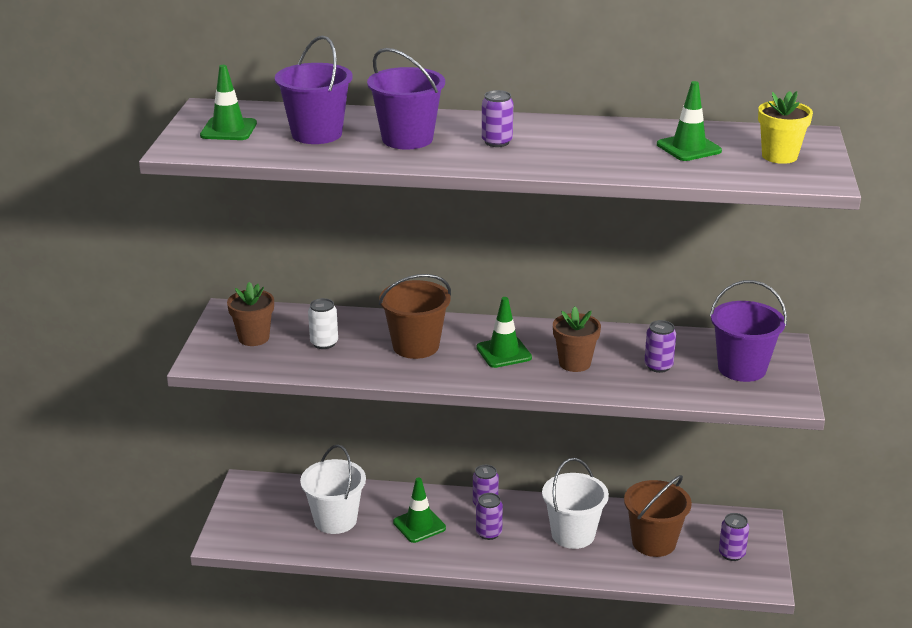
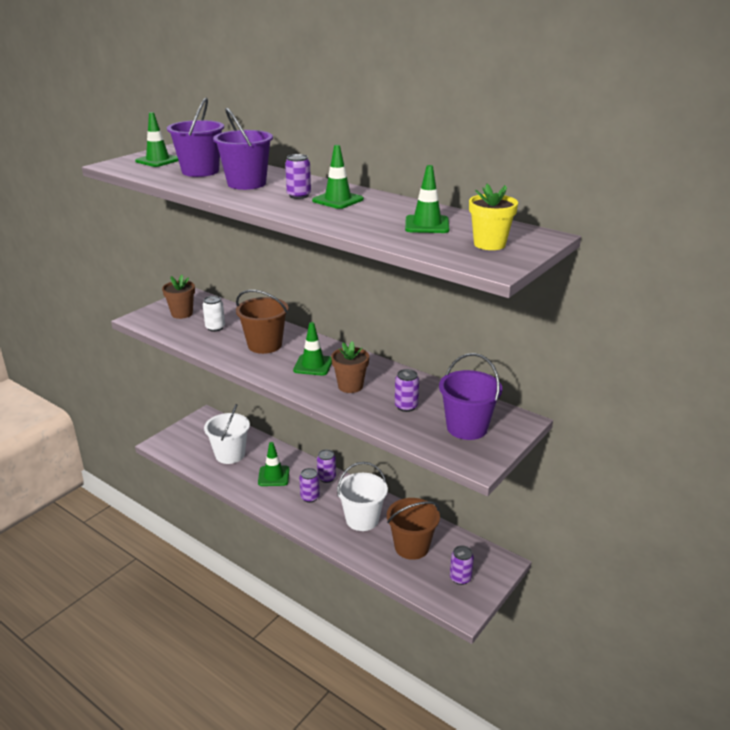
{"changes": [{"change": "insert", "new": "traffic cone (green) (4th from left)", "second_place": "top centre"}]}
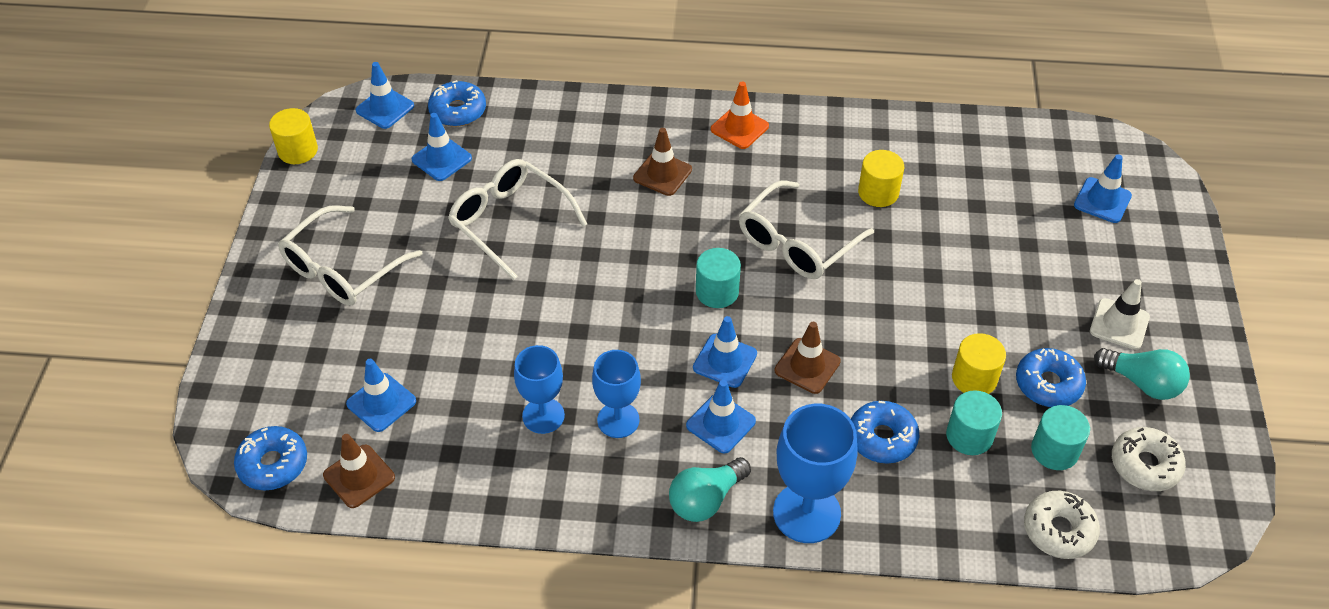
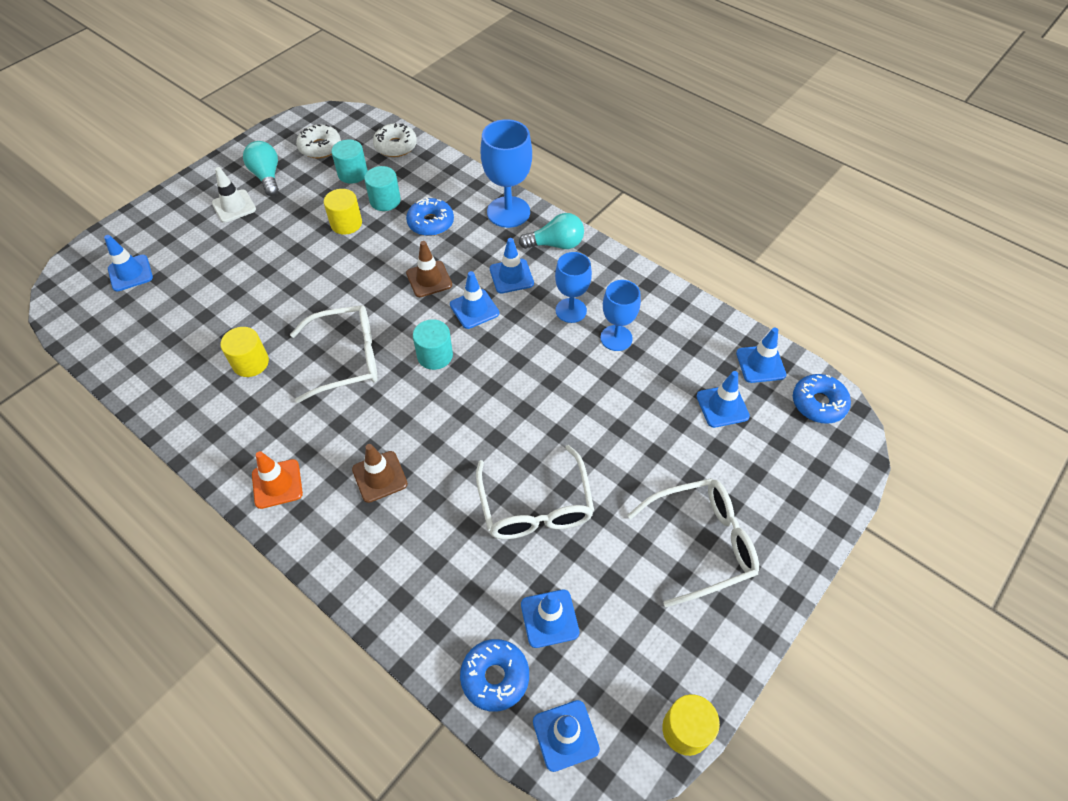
{"changes": [{"change": "delete", "old": "donut (blue) (4th from left)", "first_place": "middle right"}, {"change": "recolor", "old": "traffic cone (brown) (1st from left)", "new": "traffic cone (blue) (7th from left)", "first_place": "bottom left", "second_place": "middle right"}]}
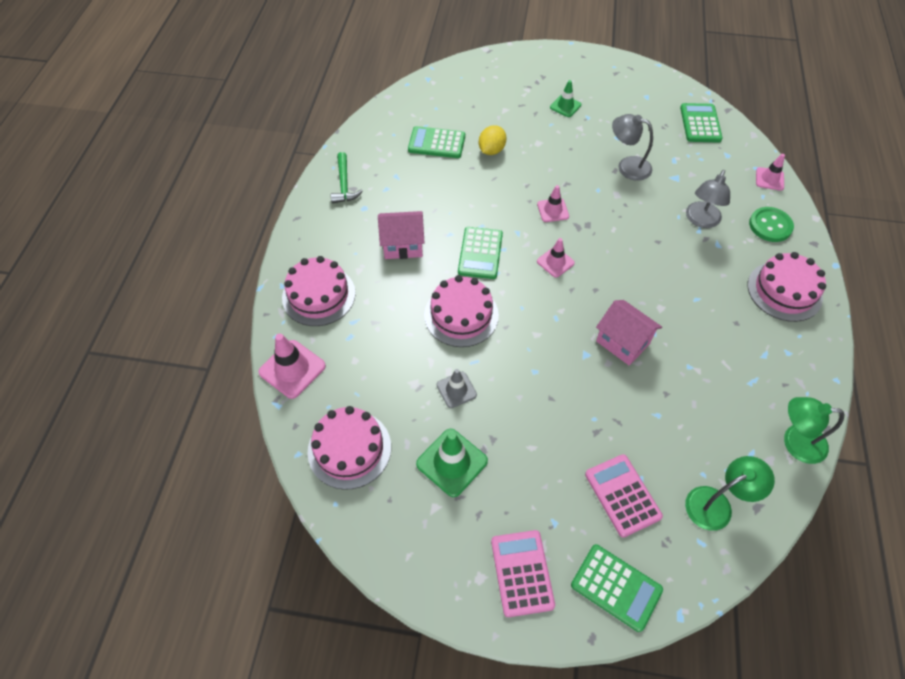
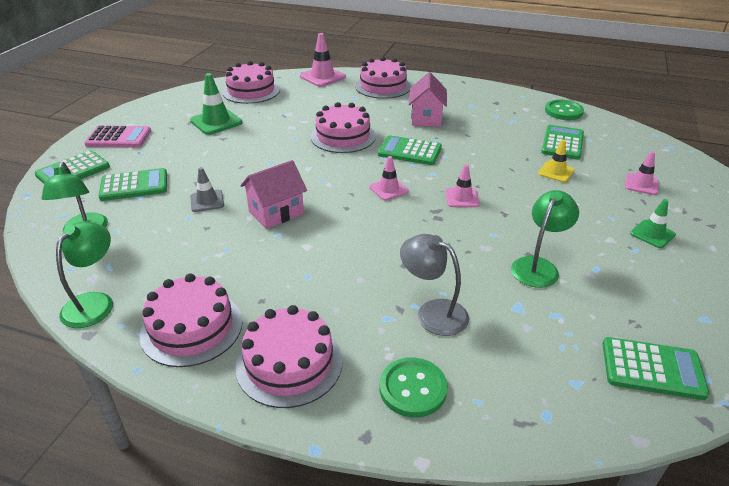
{"changes": [{"change": "delete", "old": "hammer (green)", "first_place": "top centre"}, {"change": "insert", "new": "cake (pink) (1st from left)", "second_place": "middle left"}, {"change": "insert", "new": "button (green) (2nd from left)", "second_place": "top right"}, {"change": "move", "old": "traffic cone (grey)", "first_place": "centre", "second_place": "middle left"}, {"change": "move", "old": "traffic cone (pink) (4th from left)", "first_place": "top right", "second_place": "middle right"}, {"change": "replace", "old": "lemon (yellow)", "new": "traffic cone (yellow)", "first_place": "top centre", "second_place": "top right"}, {"change": "recolor", "old": "calculator (pink) (2nd from left)", "new": "calculator (green) (2nd from left)", "first_place": "bottom right", "second_place": "middle left"}, {"change": "recolor", "old": "lamp (grey) (1st from left)", "new": "lamp (green) (3rd from left)", "first_place": "top right", "second_place": "middle right"}]}
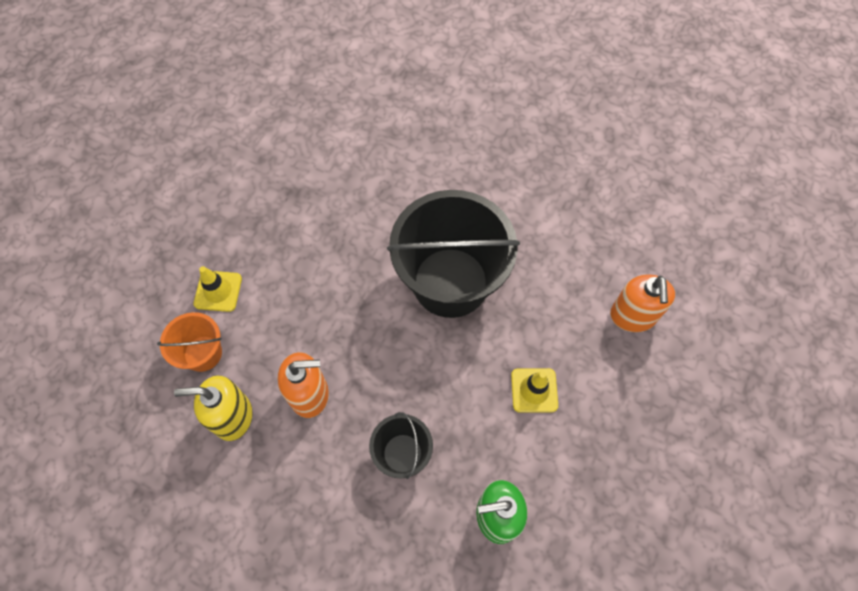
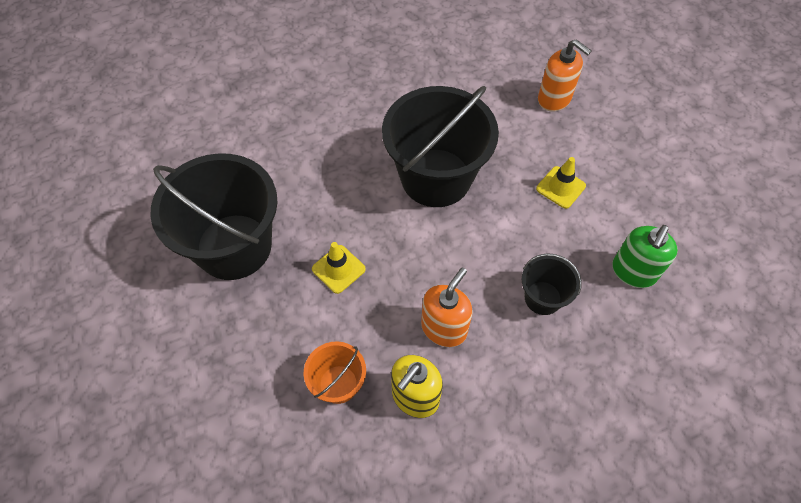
{"changes": [{"change": "insert", "new": "bucket (black) (1st from left)", "second_place": "middle left"}, {"change": "move", "old": "traffic cone (yellow) (1st from left)", "first_place": "middle left", "second_place": "centre"}]}
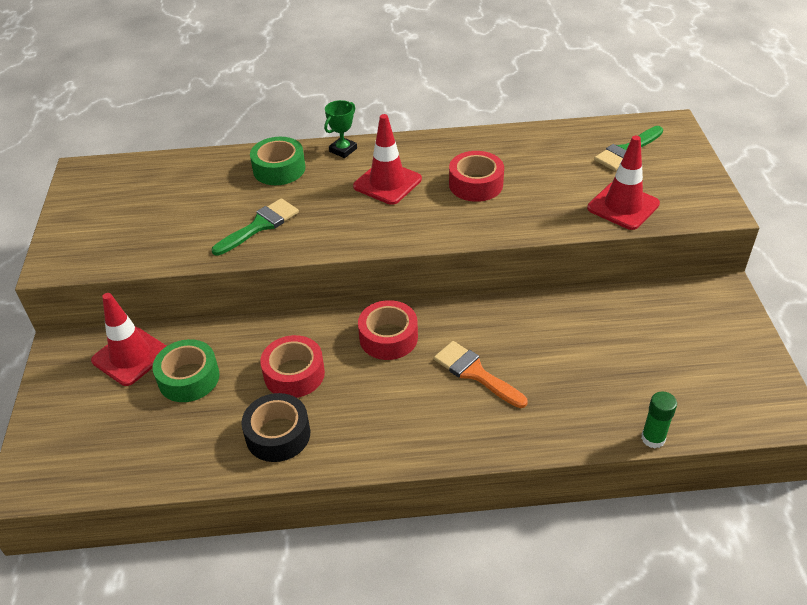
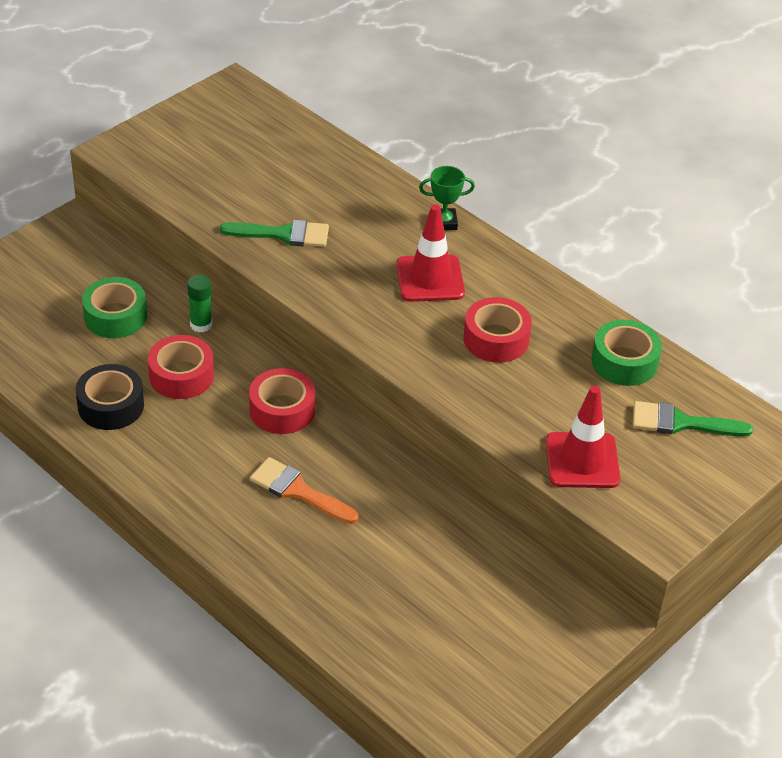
{"changes": [{"change": "delete", "old": "traffic cone (red) (1st from left)", "first_place": "middle left"}, {"change": "move", "old": "tape (green) (2nd from left)", "first_place": "top centre", "second_place": "middle right"}, {"change": "move", "old": "glue stick (green)", "first_place": "bottom right", "second_place": "middle left"}, {"change": "rotate", "old": "brush (orange)", "first_place": "centre", "second_place": "centre", "degrees": -60}]}
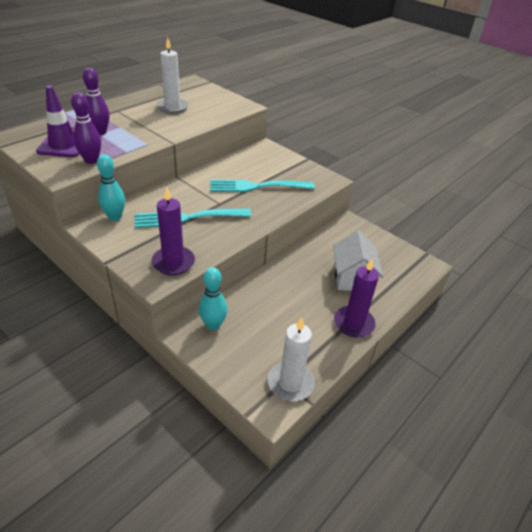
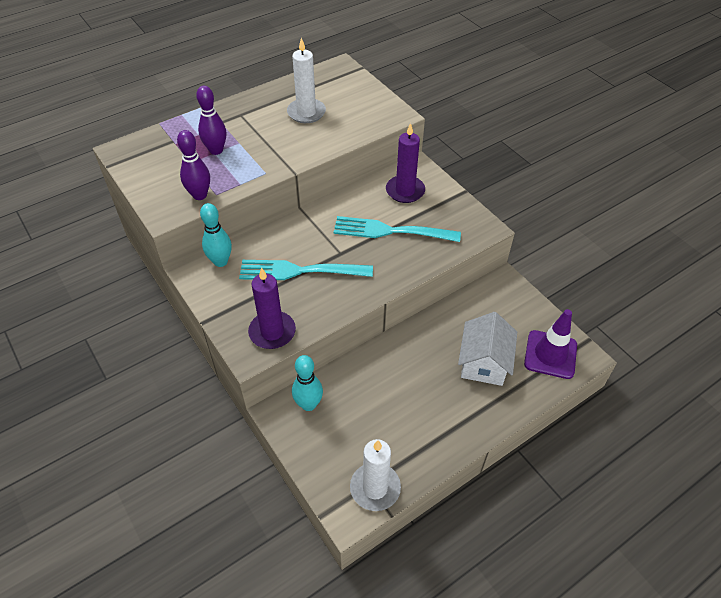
{"changes": [{"change": "move", "old": "traffic cone (purple)", "first_place": "top left", "second_place": "middle right"}, {"change": "move", "old": "candle (purple) (2nd from left)", "first_place": "middle right", "second_place": "top centre"}]}
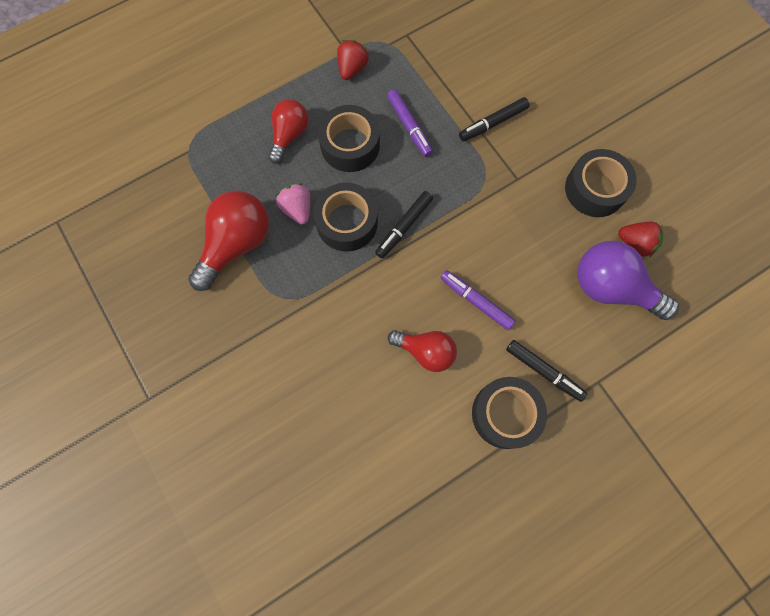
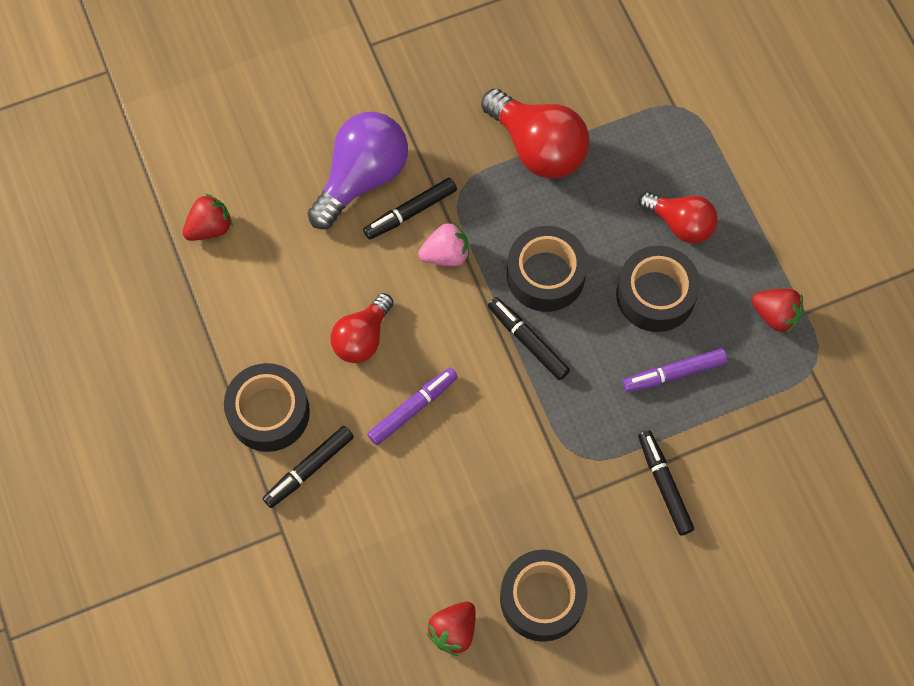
{"changes": [{"change": "insert", "new": "strawberry (red) (1st from left)", "second_place": "top left"}, {"change": "insert", "new": "marker (black) (2nd from left)", "second_place": "top centre"}, {"change": "move", "old": "strawberry (pink)", "first_place": "top centre", "second_place": "centre"}, {"change": "move", "old": "light bulb (purple)", "first_place": "middle right", "second_place": "top centre"}]}
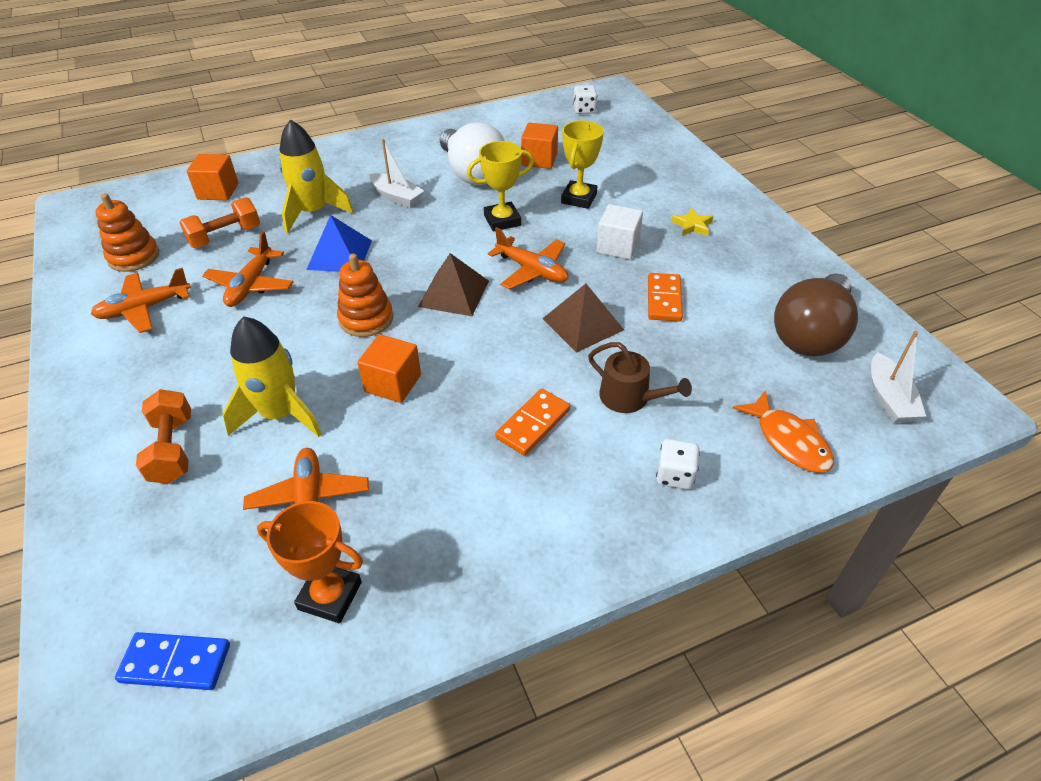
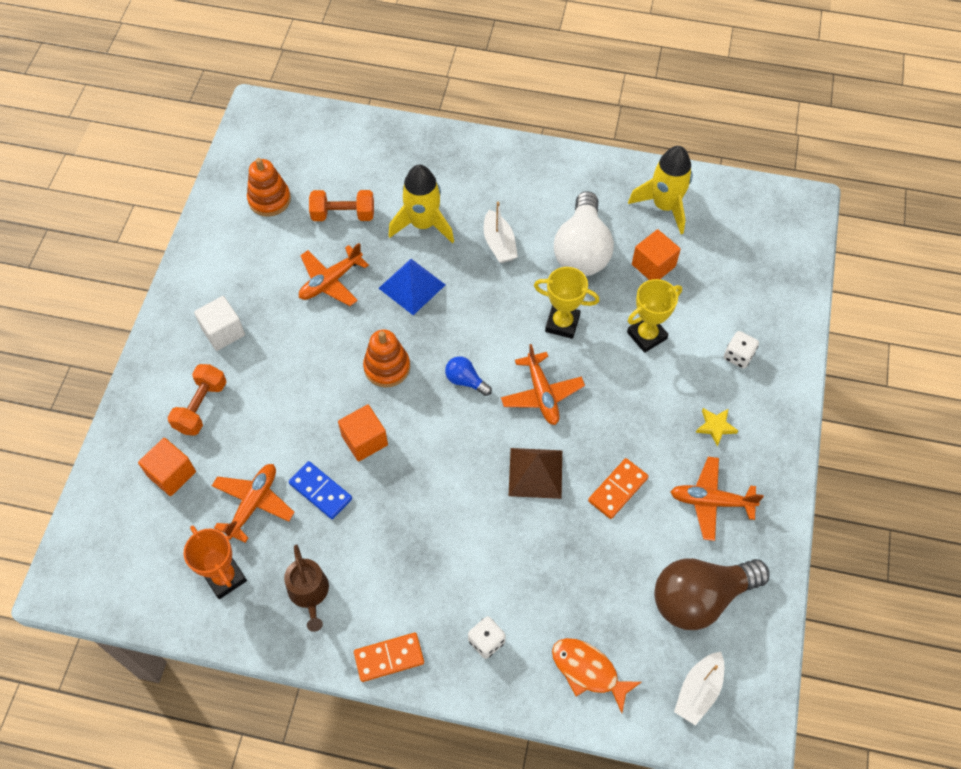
{"changes": [{"change": "move", "old": "plane (orange) (1st from left in the first image)", "new": "plane (orange) (4th from left)", "first_place": "middle left", "second_place": "middle right"}, {"change": "move", "old": "domino (blue)", "first_place": "bottom left", "second_place": "middle left"}, {"change": "move", "old": "cube (orange) (1st from left)", "first_place": "top left", "second_place": "middle left"}, {"change": "move", "old": "rocket (yellow) (1st from left in the first image)", "new": "rocket (yellow) (2nd from left)", "first_place": "middle left", "second_place": "top right"}, {"change": "move", "old": "domino (orange) (1st from left)", "first_place": "centre", "second_place": "bottom centre"}, {"change": "move", "old": "dice (white) (1st from left in the first image)", "new": "dice (white) (2nd from left)", "first_place": "top centre", "second_place": "middle right"}, {"change": "move", "old": "watering can (brown)", "first_place": "centre", "second_place": "bottom left"}, {"change": "move", "old": "cube (white)", "first_place": "top centre", "second_place": "middle left"}, {"change": "replace", "old": "pyramid (brown) (1st from left)", "new": "light bulb (blue)", "first_place": "centre", "second_place": "centre"}, {"change": "rotate", "old": "fish (orange)", "first_place": "middle right", "second_place": "bottom centre", "degrees": 120}]}
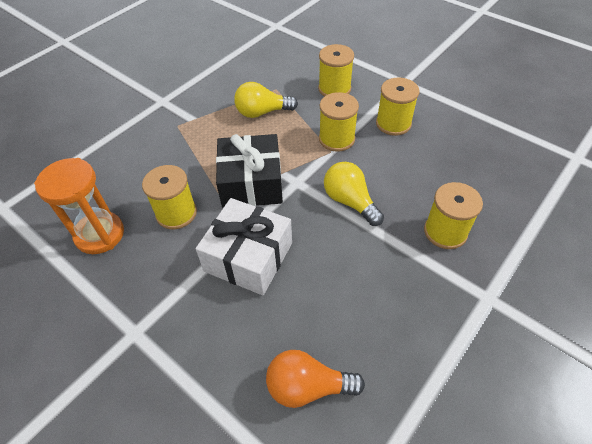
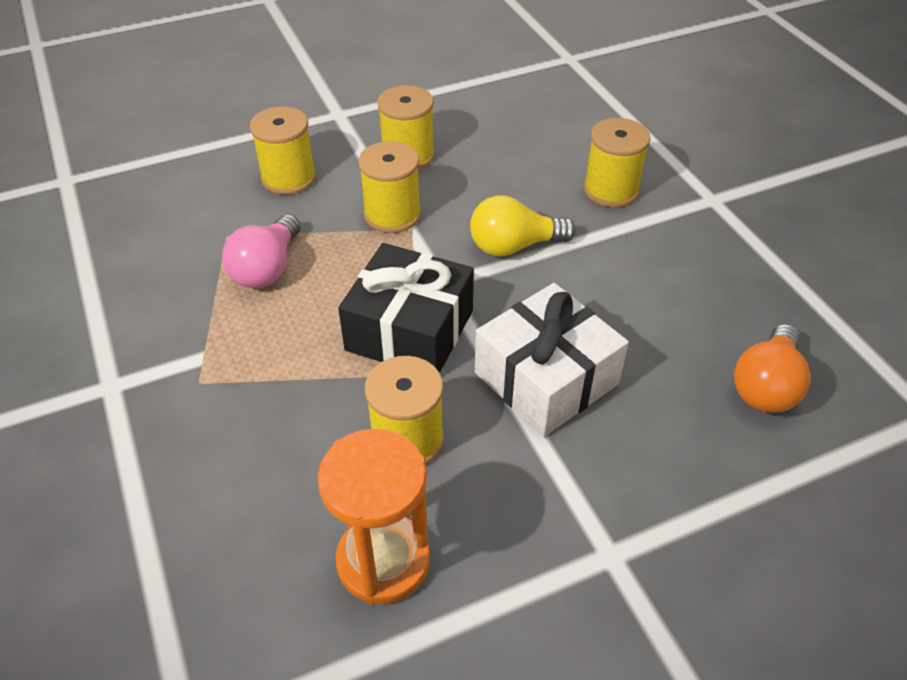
{"changes": [{"change": "recolor", "old": "light bulb (yellow) (1st from left)", "new": "light bulb (pink)", "first_place": "top centre", "second_place": "middle left"}]}
